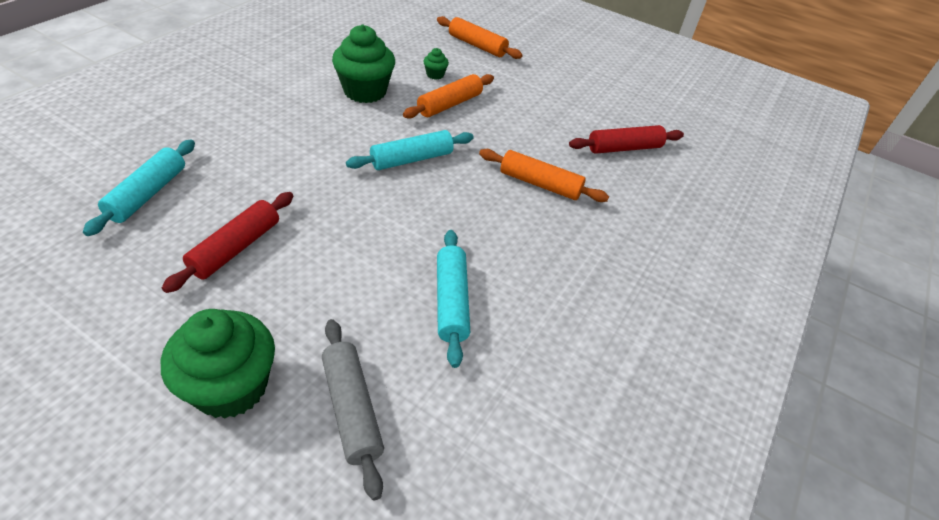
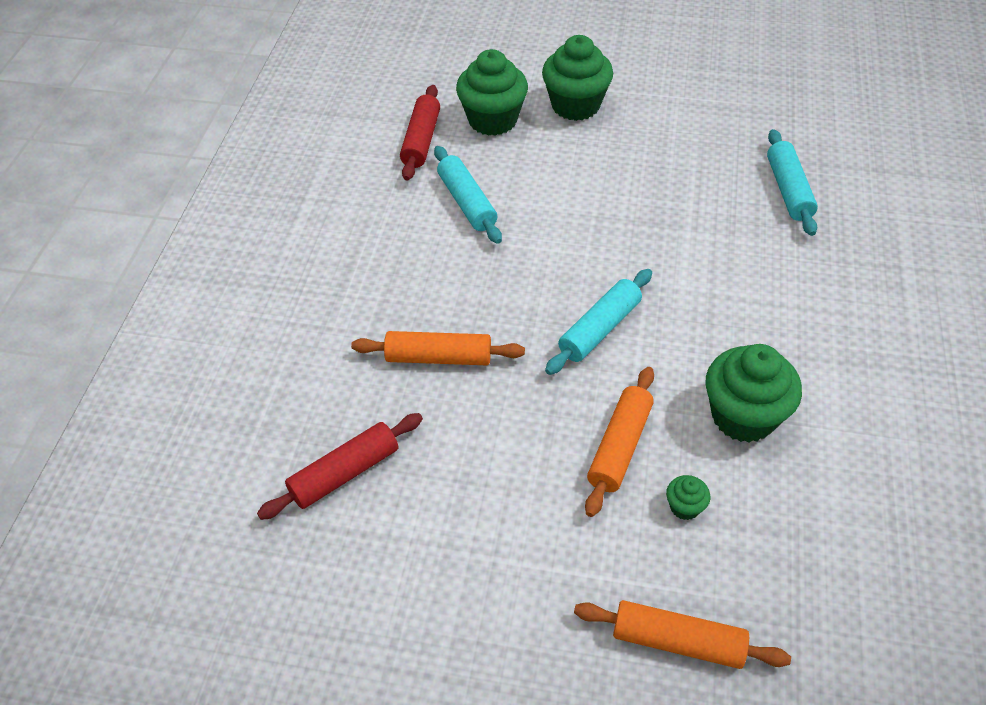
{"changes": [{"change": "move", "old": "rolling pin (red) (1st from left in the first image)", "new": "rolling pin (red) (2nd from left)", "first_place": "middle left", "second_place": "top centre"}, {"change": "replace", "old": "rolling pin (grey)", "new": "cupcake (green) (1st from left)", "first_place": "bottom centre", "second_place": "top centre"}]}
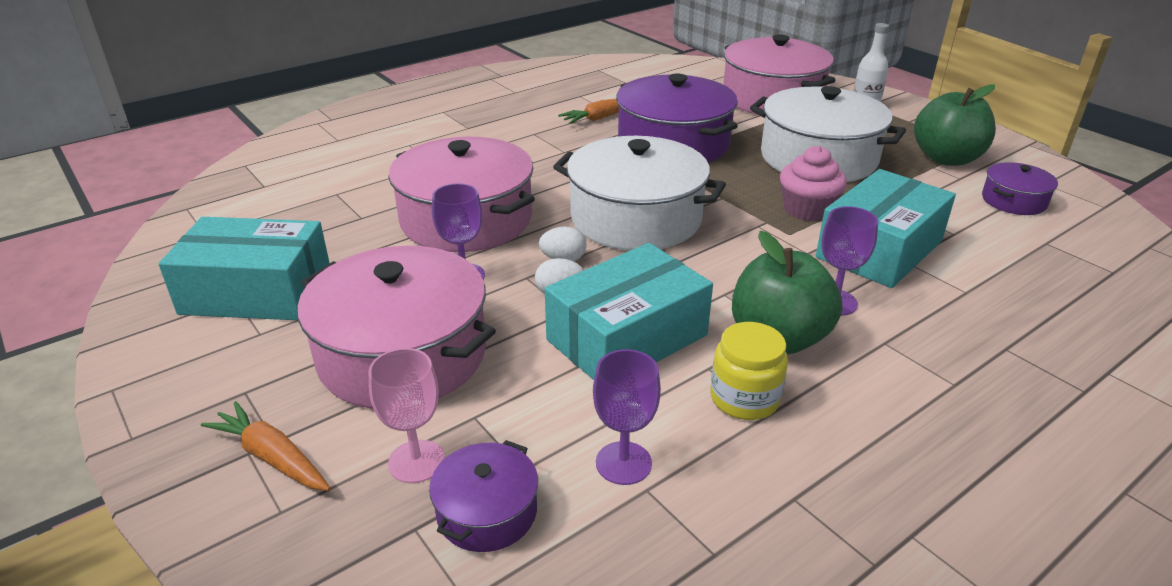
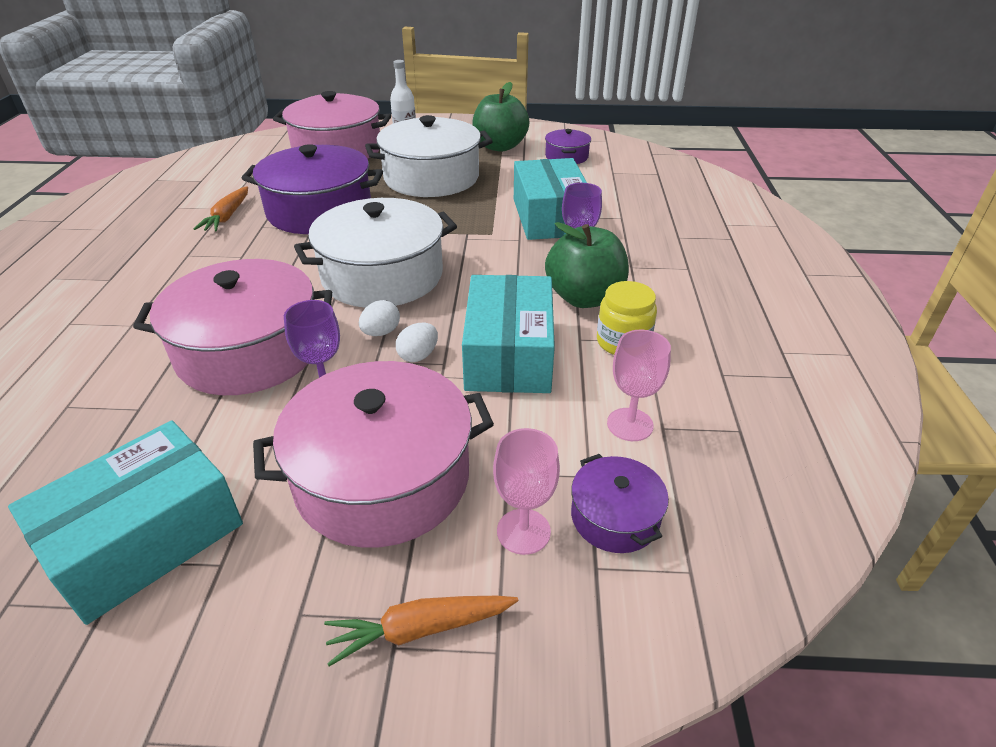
{"changes": [{"change": "delete", "old": "cupcake (pink)", "first_place": "top right"}, {"change": "recolor", "old": "goblet (purple) (2nd from left)", "new": "goblet (pink) (2nd from left)", "first_place": "bottom centre", "second_place": "centre"}]}
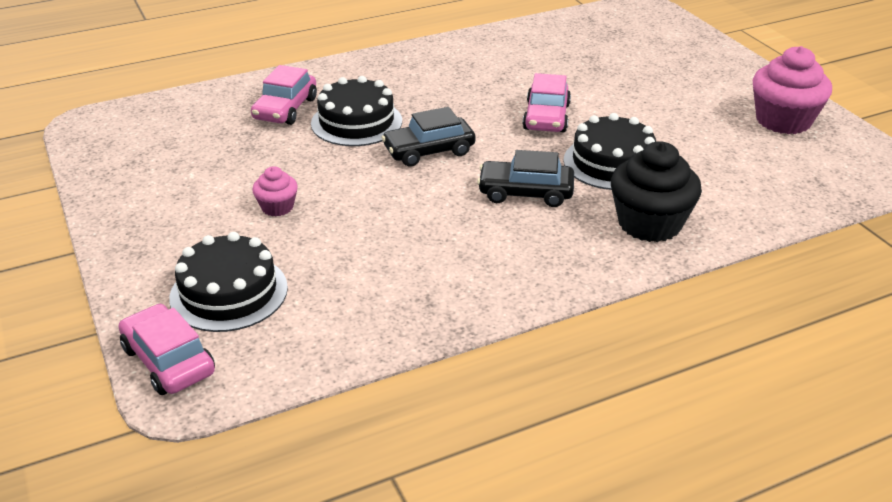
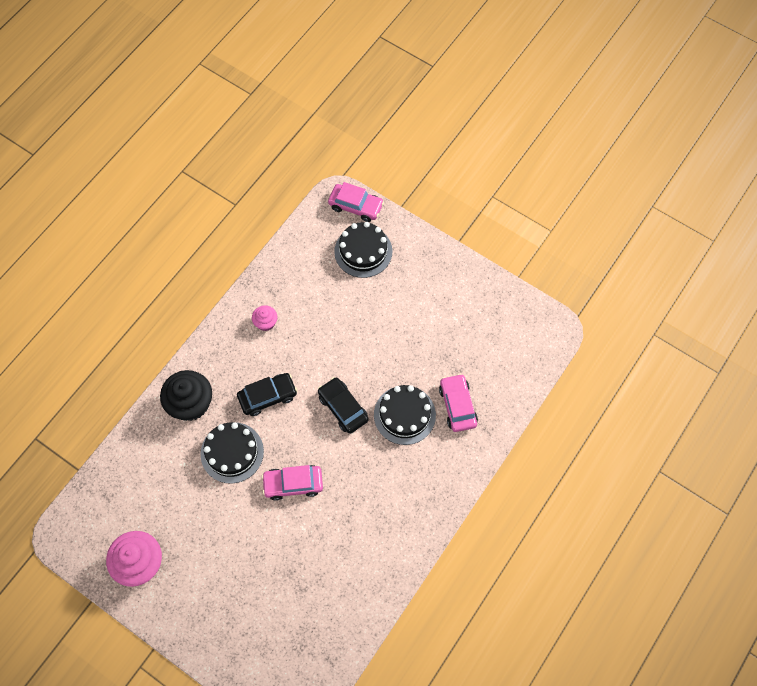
{"changes": [{"change": "move", "old": "cupcake (pink) (1st from left in the first image)", "new": "cupcake (pink) (2nd from left)", "first_place": "middle left", "second_place": "centre"}, {"change": "rotate", "old": "car (black) (1st from left in the first image)", "first_place": "top centre", "second_place": "centre", "degrees": -75}, {"change": "rotate", "old": "car (pink) (3rd from left in the first image)", "first_place": "top centre", "second_place": "bottom centre", "degrees": -75}]}
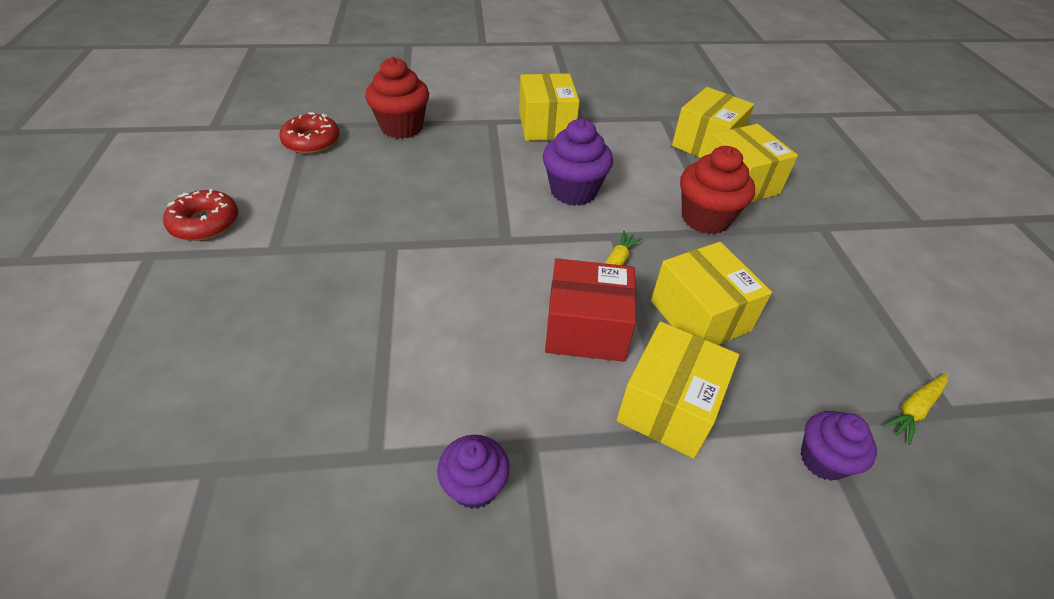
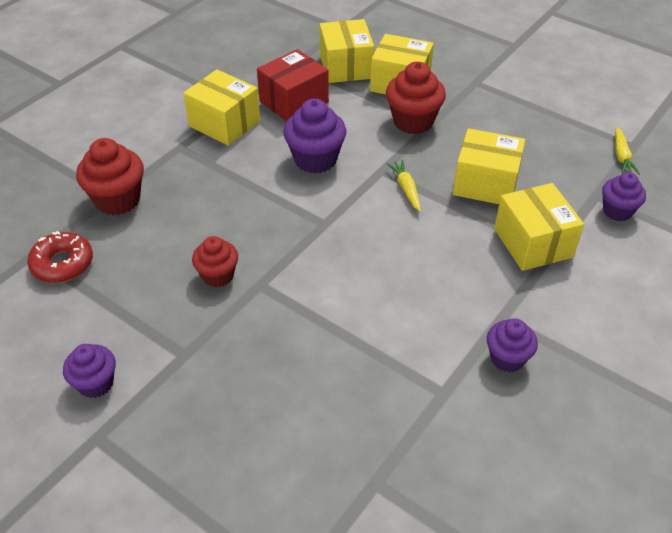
{"changes": [{"change": "insert", "new": "cupcake (red) (2nd from left)", "second_place": "middle left"}, {"change": "move", "old": "box (red)", "first_place": "centre", "second_place": "top centre"}, {"change": "replace", "old": "donut (red) (1st from left)", "new": "cupcake (purple) (1st from left)", "first_place": "middle left", "second_place": "bottom left"}]}
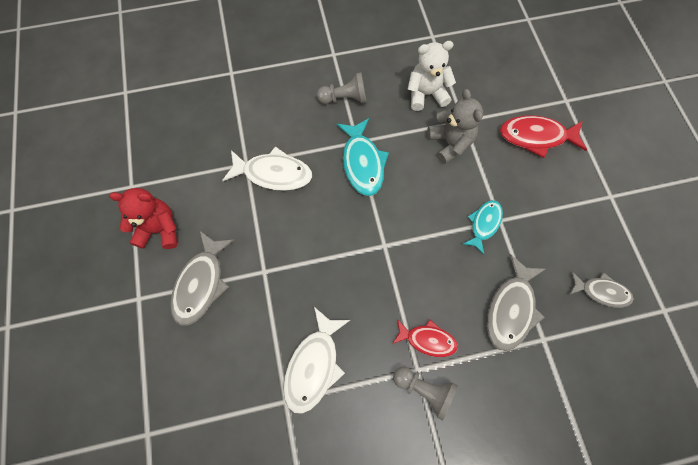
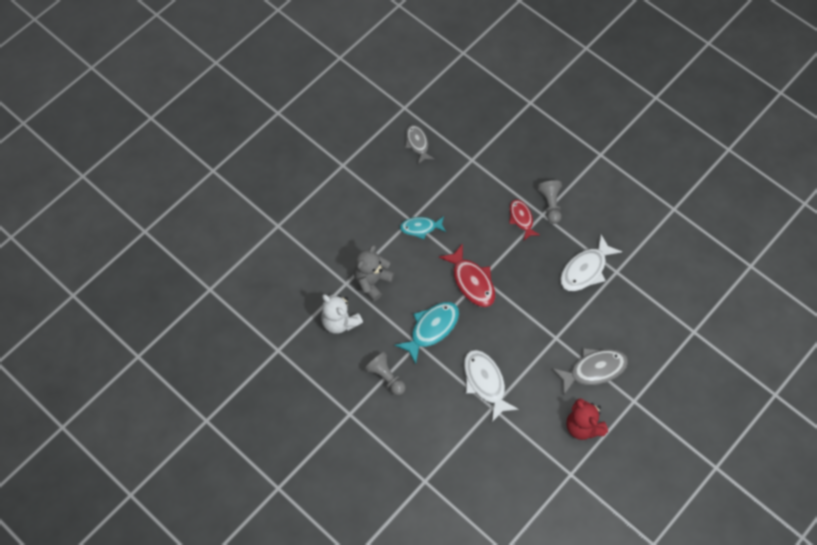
{"changes": [{"change": "delete", "old": "fish (grey) (2nd from left)", "first_place": "middle right"}, {"change": "move", "old": "fish (red) (2nd from left in the first image)", "new": "fish (red) (1st from left)", "first_place": "top right", "second_place": "centre"}, {"change": "rotate", "old": "fish (white) (2nd from left)", "first_place": "bottom centre", "second_place": "middle right", "degrees": 150}]}
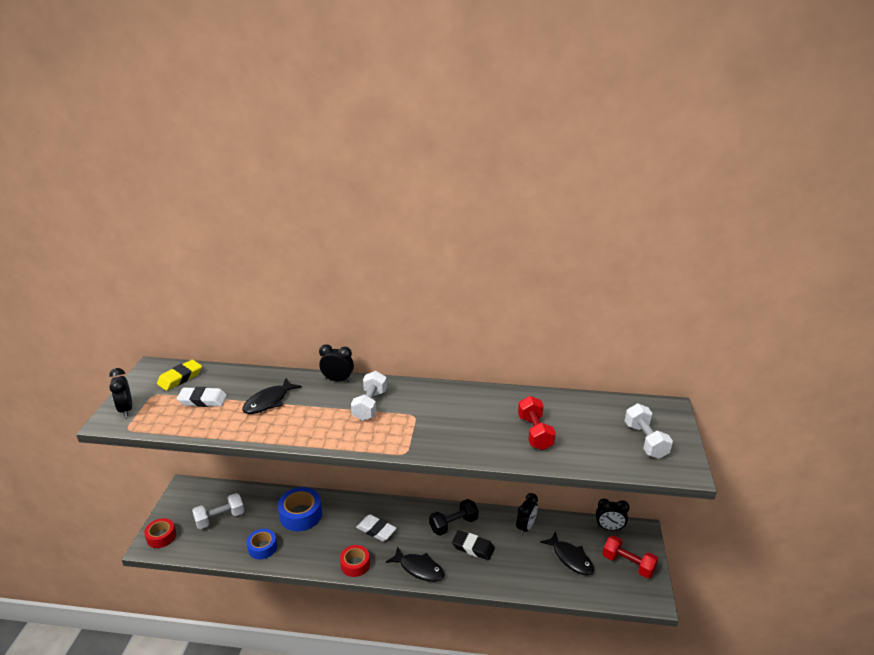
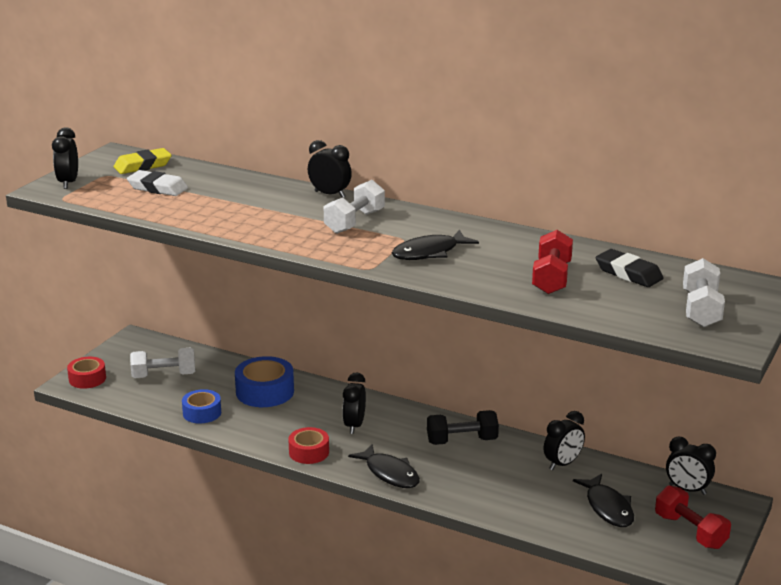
{"changes": [{"change": "move", "old": "fish (black) (1st from left in the first image)", "new": "fish (black) (2nd from left)", "first_place": "middle left", "second_place": "centre"}, {"change": "move", "old": "eraser (black)", "first_place": "bottom centre", "second_place": "middle right"}, {"change": "replace", "old": "eraser (white) (2nd from left)", "new": "clock (black) (3rd from left)", "first_place": "bottom centre", "second_place": "bottom centre"}]}
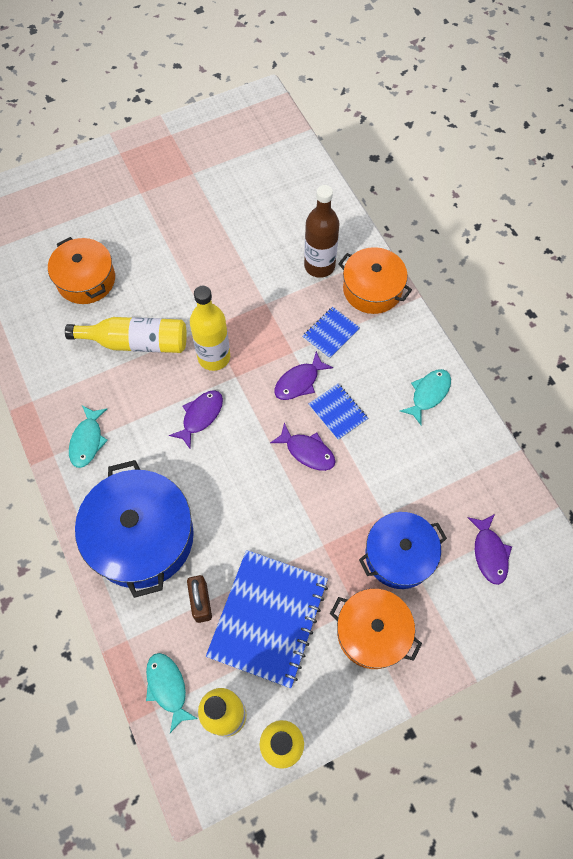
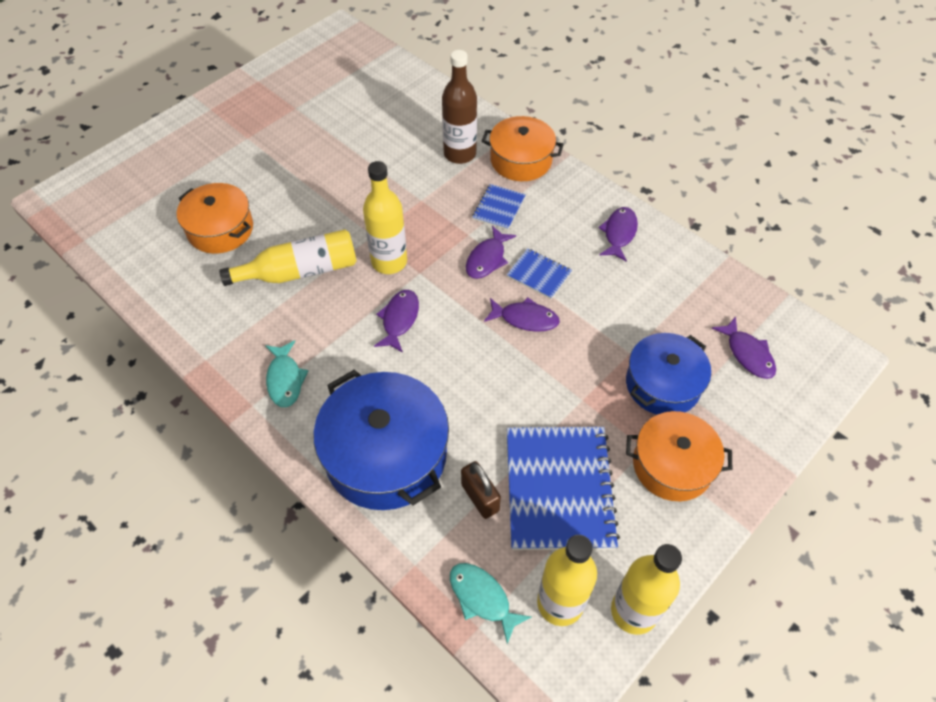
{"changes": [{"change": "recolor", "old": "fish (turquoise) (3rd from left)", "new": "fish (purple) (4th from left)", "first_place": "middle right", "second_place": "centre"}]}
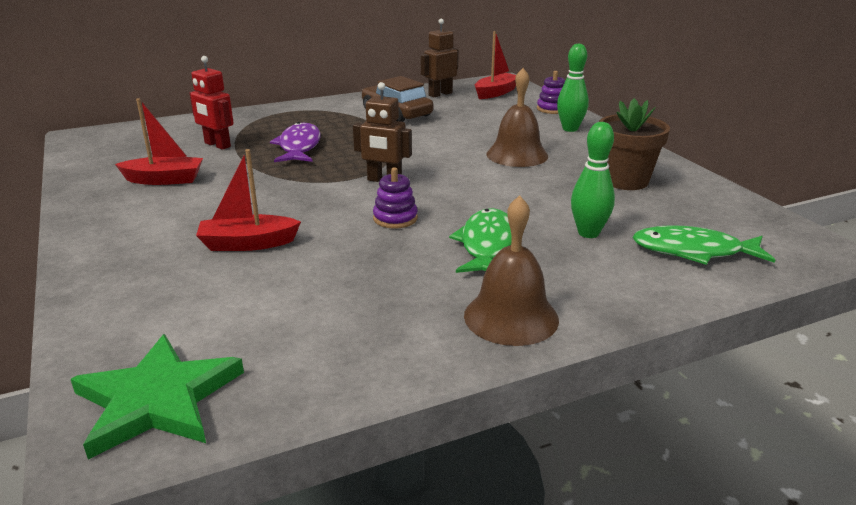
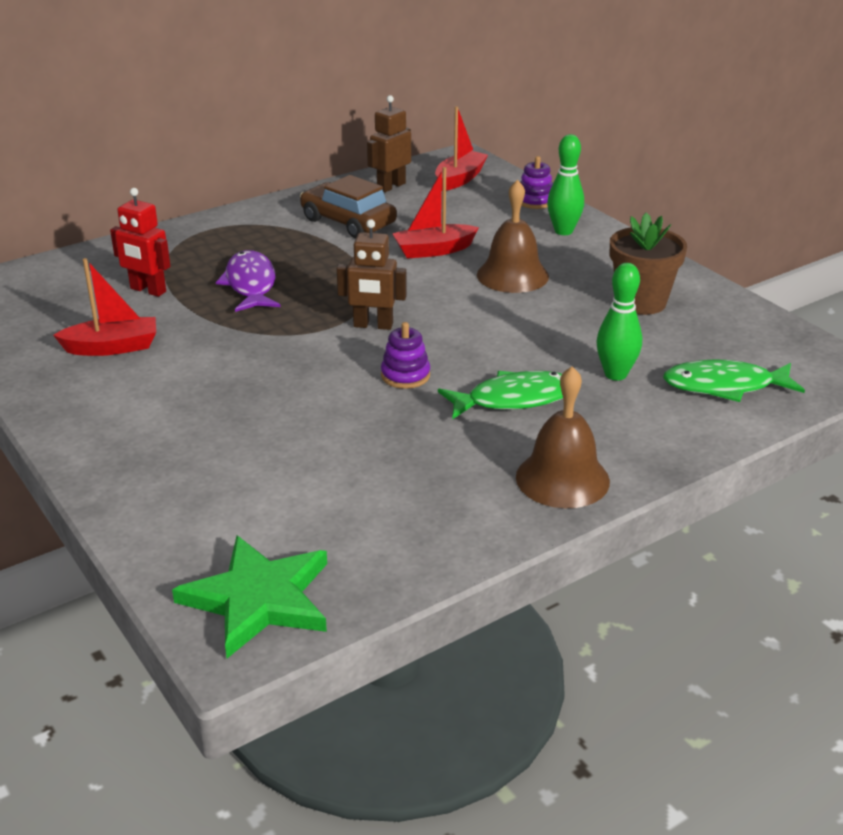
{"changes": [{"change": "move", "old": "boat (red) (2nd from left)", "first_place": "middle left", "second_place": "top centre"}, {"change": "rotate", "old": "fish (green) (1st from left)", "first_place": "centre", "second_place": "centre", "degrees": 75}]}
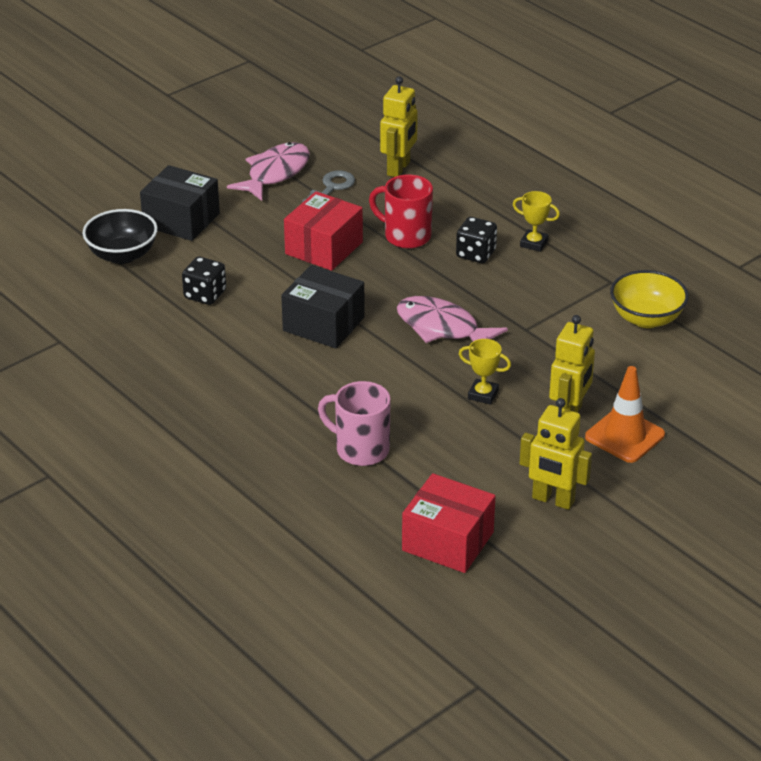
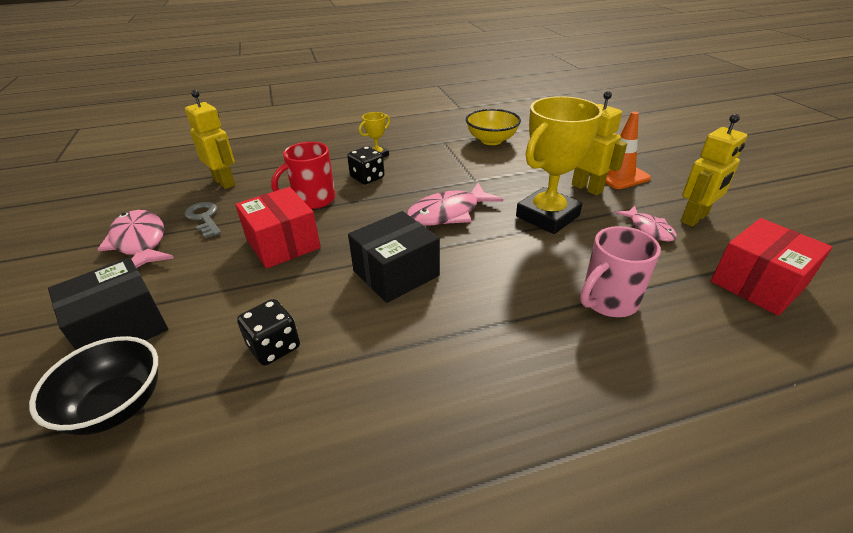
{"changes": [{"change": "insert", "new": "fish (pink) (3rd from left)", "second_place": "middle right"}, {"change": "resize", "old": "trophy (yellow) (1st from left in the first image)", "first_place": "centre", "second_place": "top centre", "factor": 2.18}]}
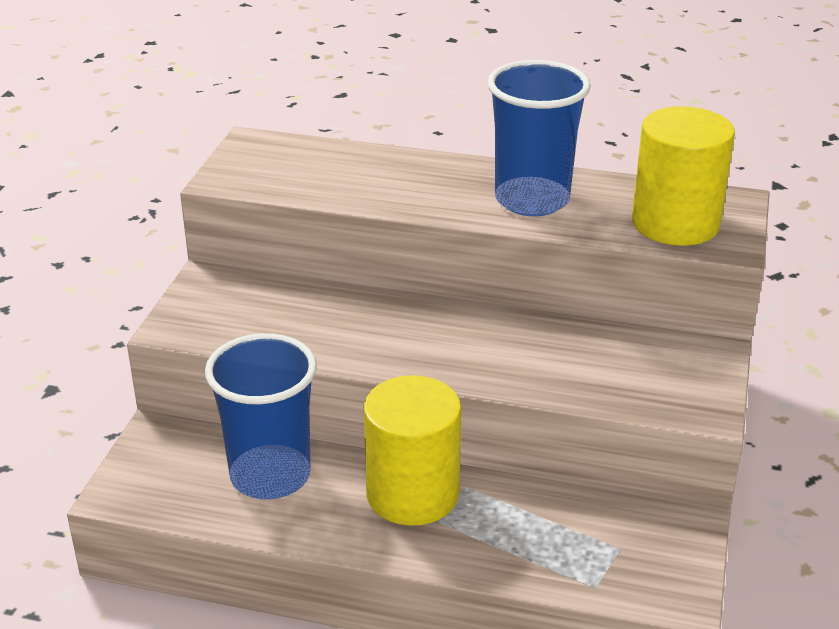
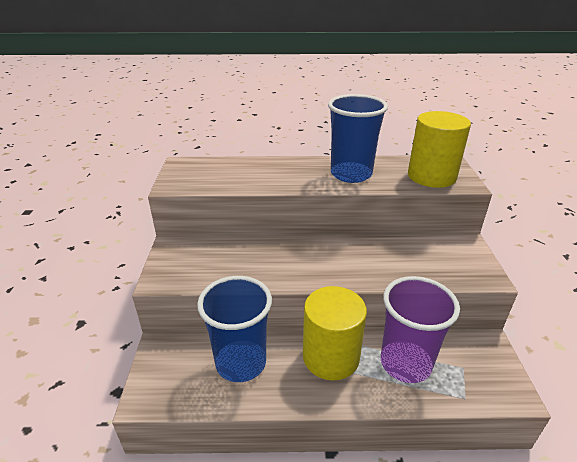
{"changes": [{"change": "insert", "new": "cup (purple)", "second_place": "bottom right"}]}
